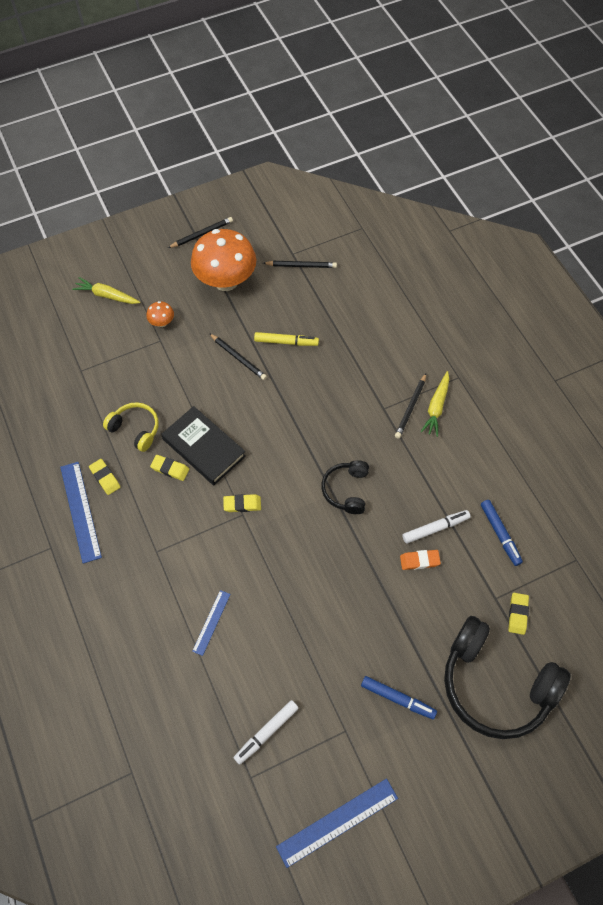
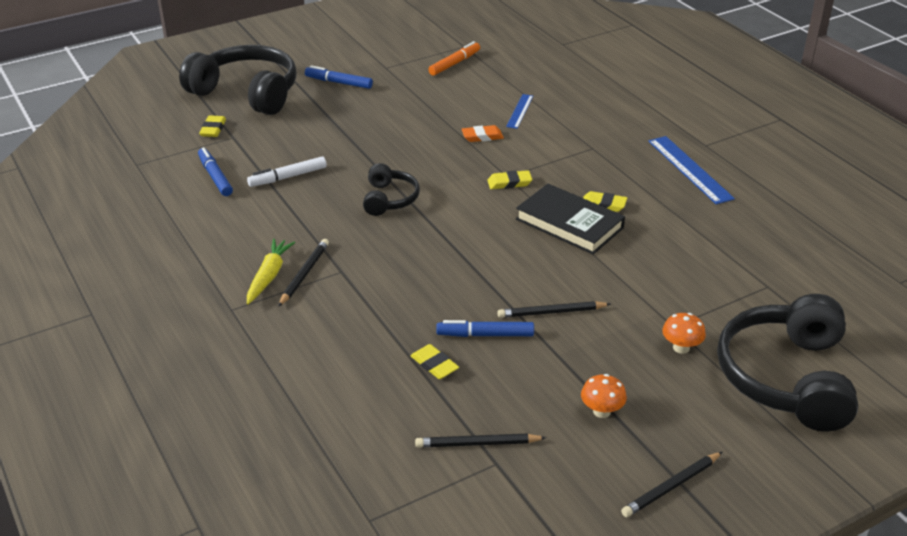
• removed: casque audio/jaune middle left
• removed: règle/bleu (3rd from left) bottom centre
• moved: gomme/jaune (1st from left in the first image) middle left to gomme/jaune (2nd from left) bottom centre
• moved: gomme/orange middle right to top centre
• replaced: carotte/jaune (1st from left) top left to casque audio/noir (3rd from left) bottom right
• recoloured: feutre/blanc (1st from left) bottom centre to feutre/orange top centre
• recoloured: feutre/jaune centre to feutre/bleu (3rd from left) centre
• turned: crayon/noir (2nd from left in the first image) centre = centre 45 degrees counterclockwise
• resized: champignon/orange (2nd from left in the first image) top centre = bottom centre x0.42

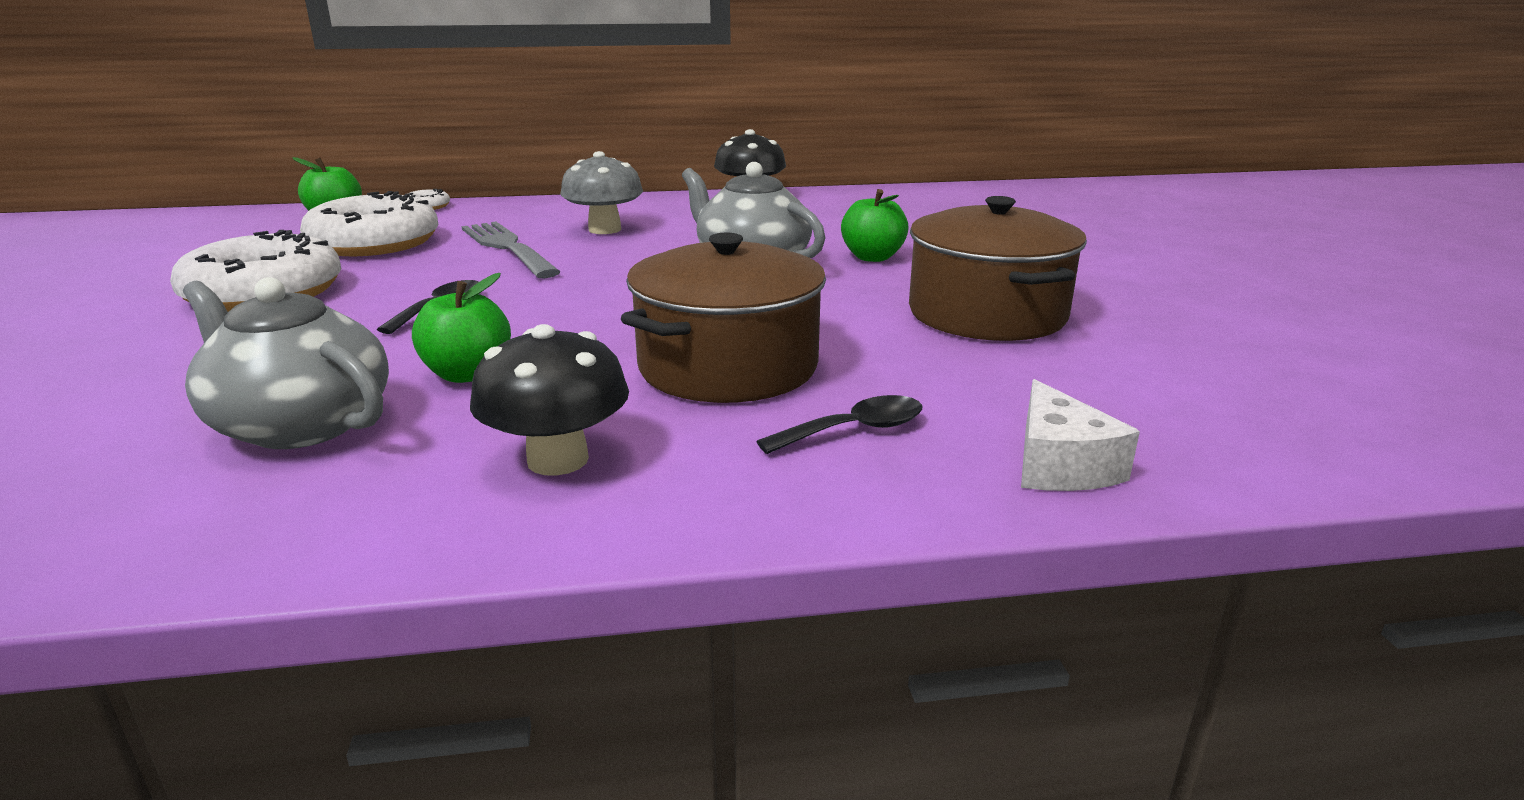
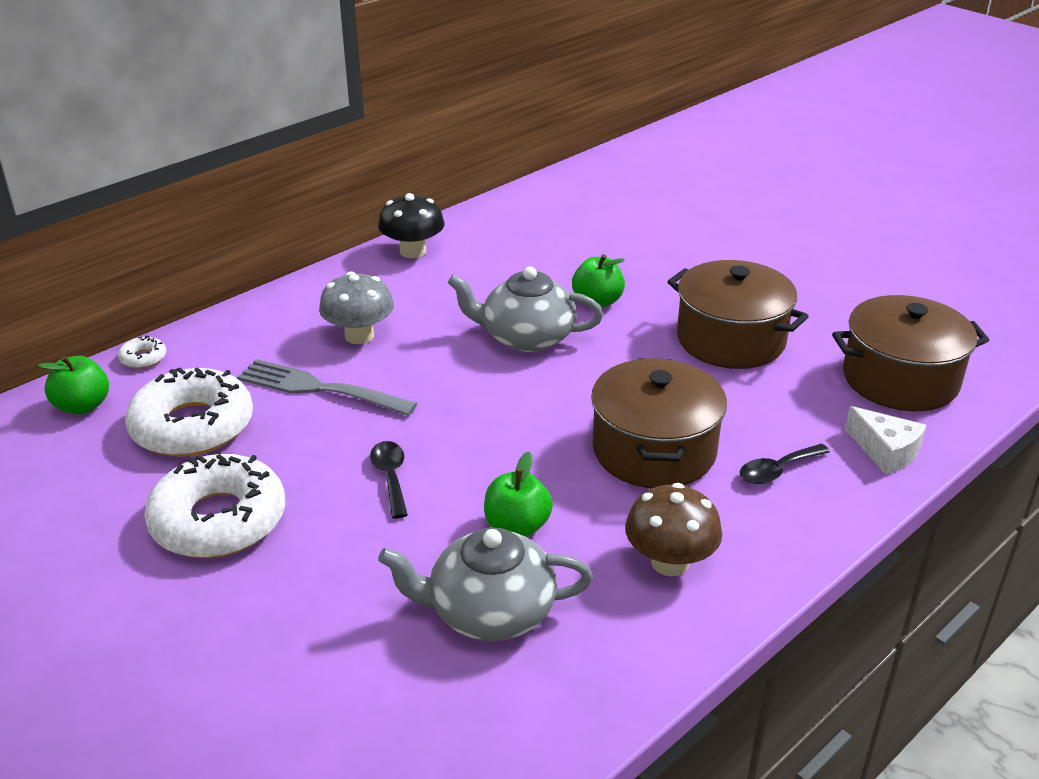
• added: marmite/marron (3rd from left) middle right
• recoloured: champignon/noir (1st from left) centre to champignon/marron bottom centre
• turned: cuillère/noir (2nd from left) centre = middle right 150 degrees counterclockwise

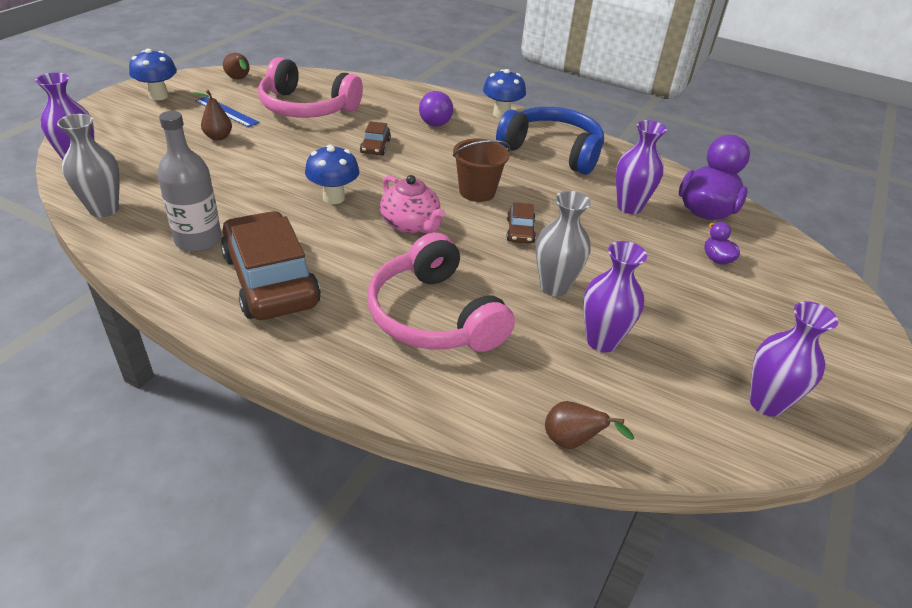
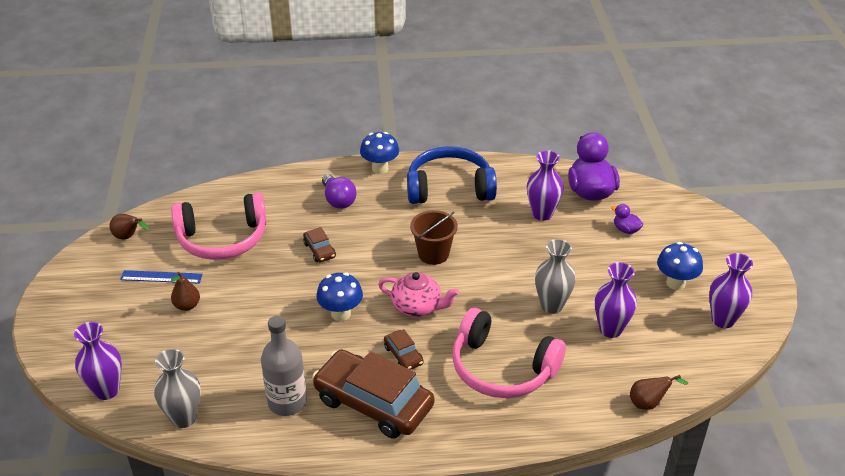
• moved: champignon/bleu (1st from left in the first image) top left to champignon/bleu (3rd from left) middle right
• moved: voiture/marron (3rd from left) centre to bottom centre

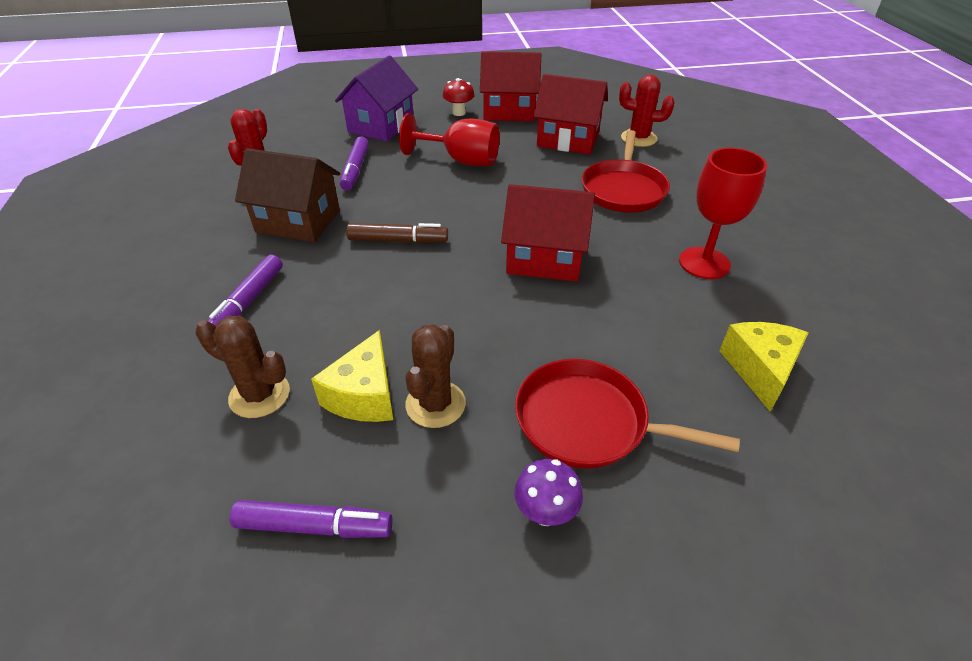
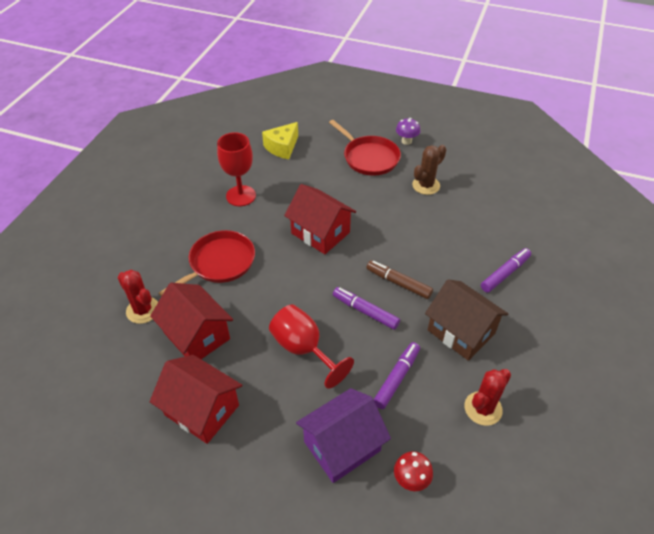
• removed: cactus/marron (1st from left) middle left
• removed: fromage/jaune (1st from left) centre
• moved: feutre/violet (2nd from left in the first image) bottom left to feutre/violet (1st from left) centre
• moved: champignon/rouge top centre to bottom centre

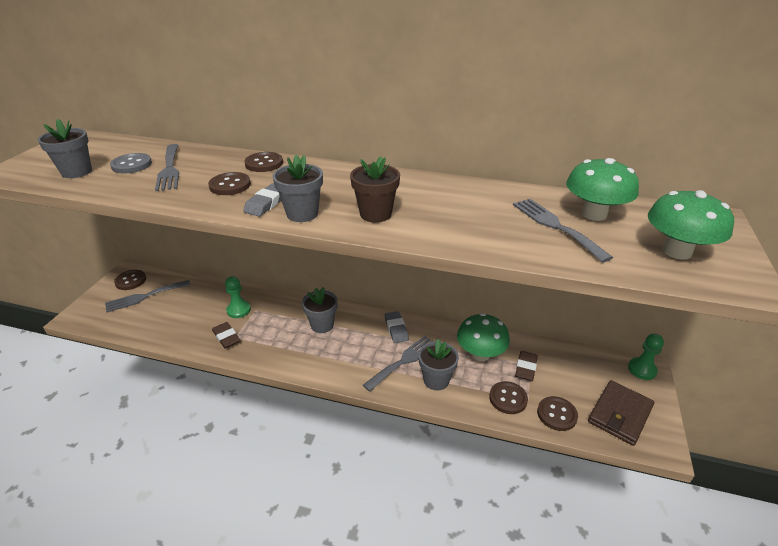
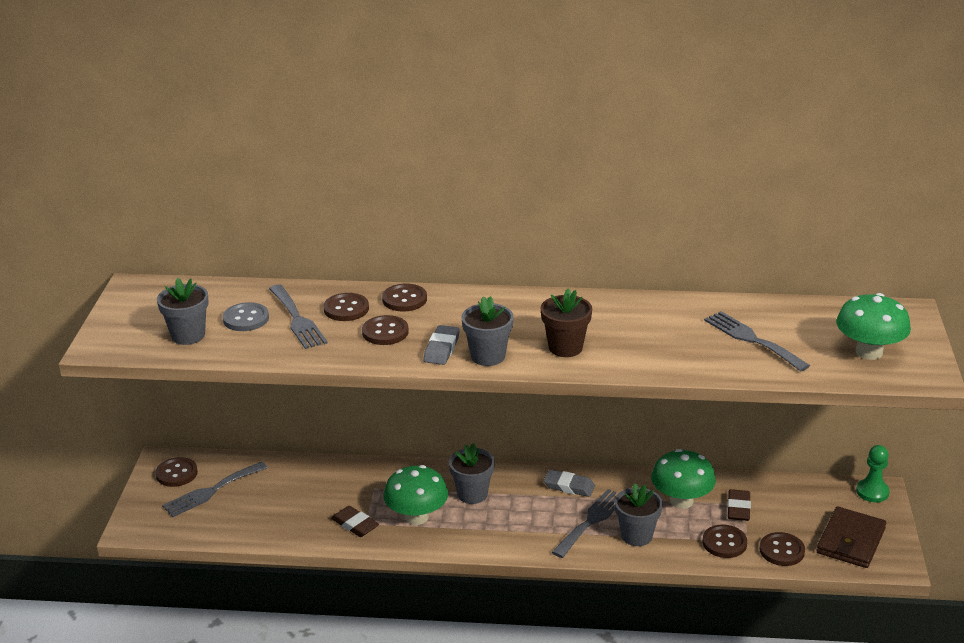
• removed: pion/vert (1st from left) middle left
• added: bouton/marron (2nd from left) centre
• moved: champignon/vert (2nd from left in the first image) middle right to champignon/vert (1st from left) bottom centre
• turned: gomme/gris (2nd from left) centre = bottom centre 45 degrees counterclockwise

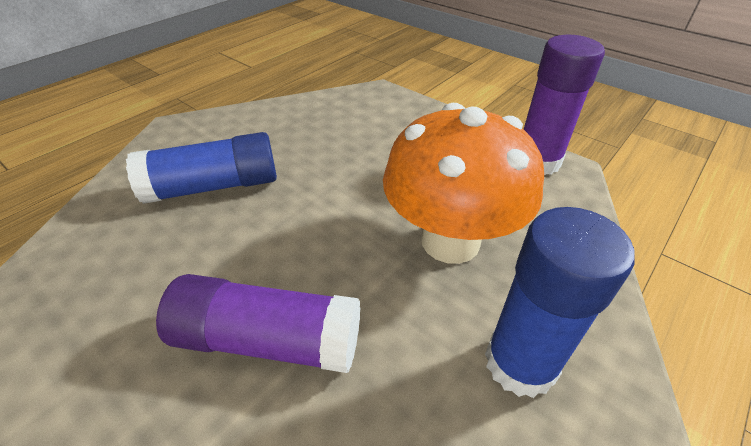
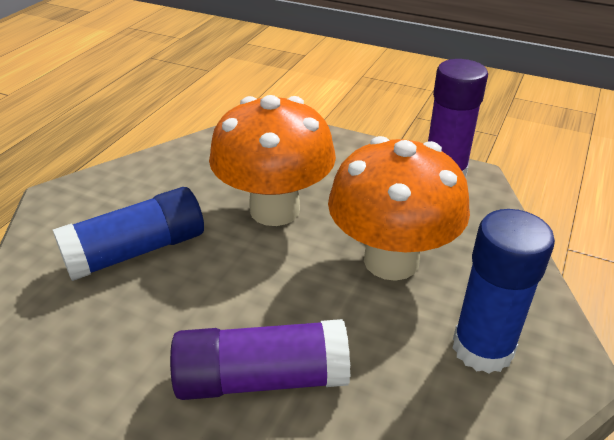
• added: champignon/orange (1st from left) centre

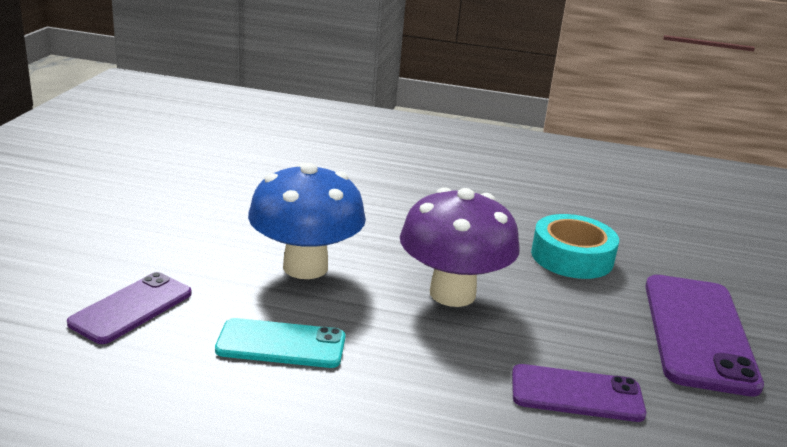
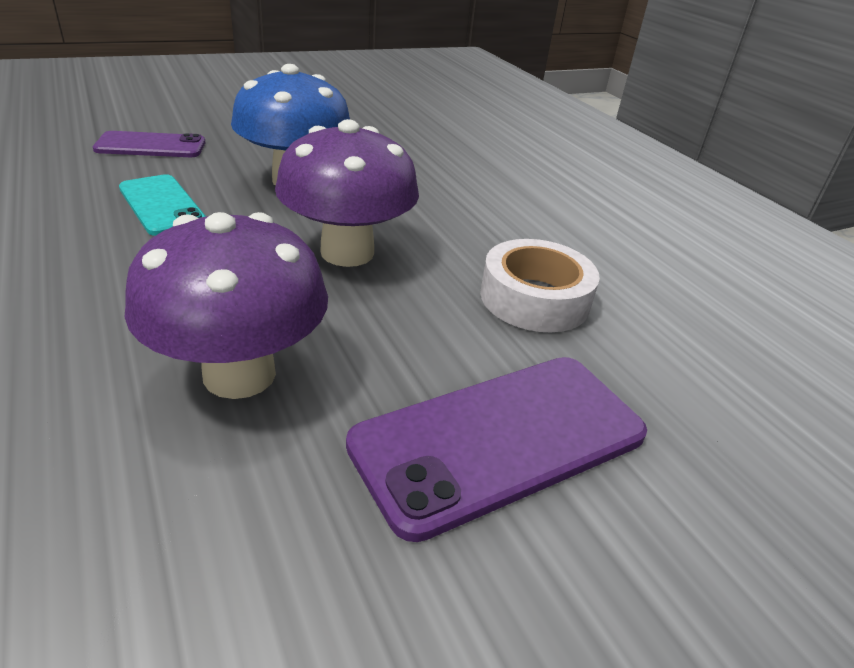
• replaced: téléphone/violet (2nd from left) bottom right to champignon/violet (1st from left) middle left
• recoloured: ruban adhésif/turquoise middle right to ruban adhésif/blanc centre

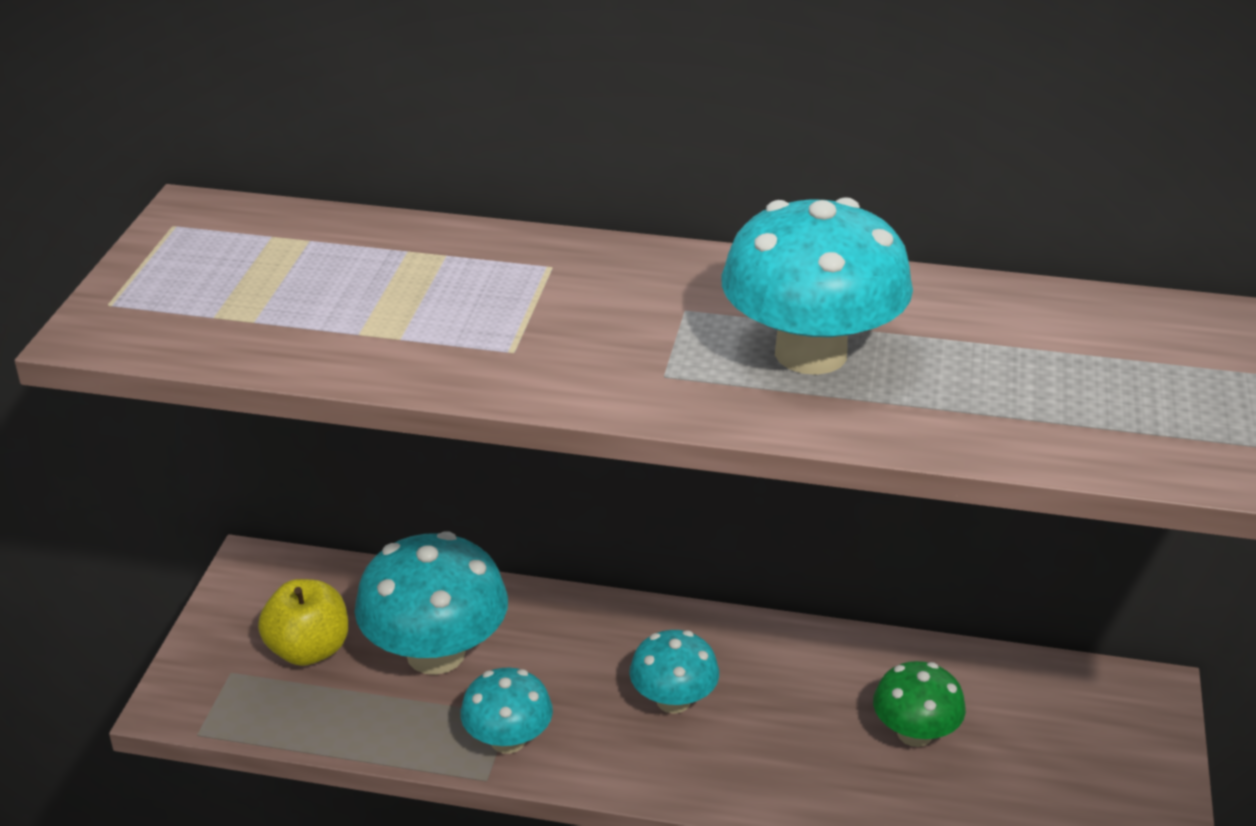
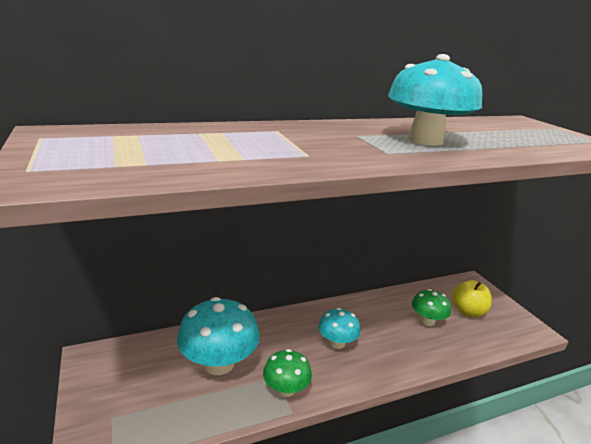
• moved: pomme/jaune bottom left to bottom right
• recoloured: champignon/turquoise (2nd from left) bottom centre to champignon/vert (1st from left) bottom centre

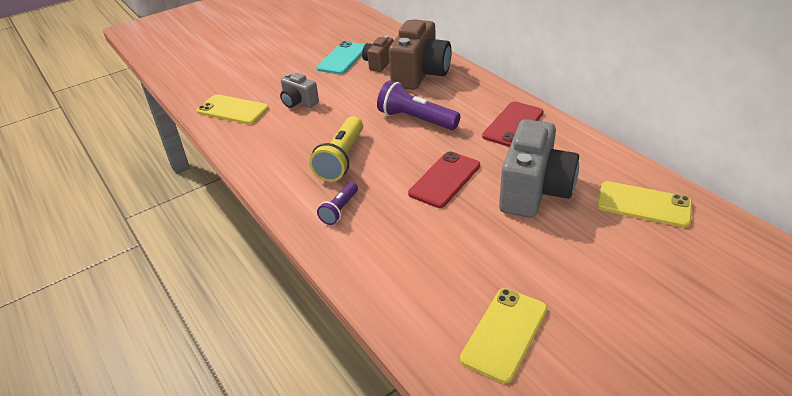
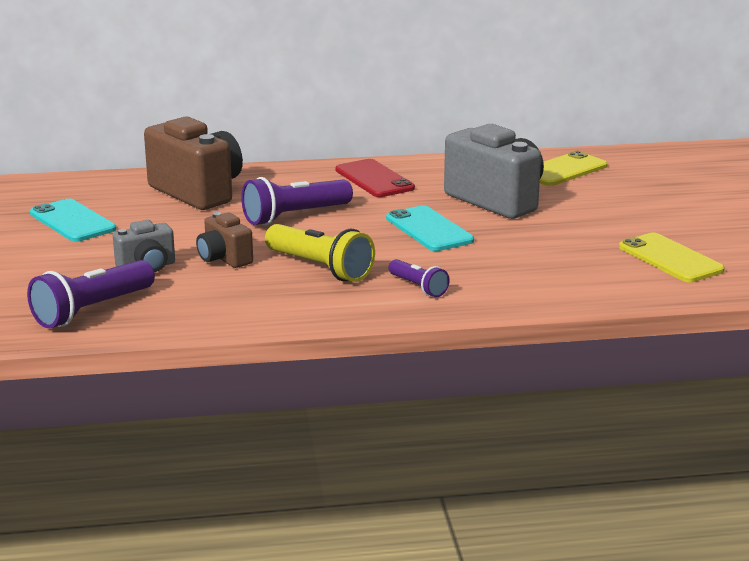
• moved: appareil photo/marron (1st from left in the first image) top centre to appareil photo/marron (2nd from left) middle left
• replaced: téléphone/jaune (1st from left) top left to lampe de poche/violet (1st from left) middle left
• recoloured: téléphone/rouge (1st from left) centre to téléphone/turquoise (2nd from left) centre

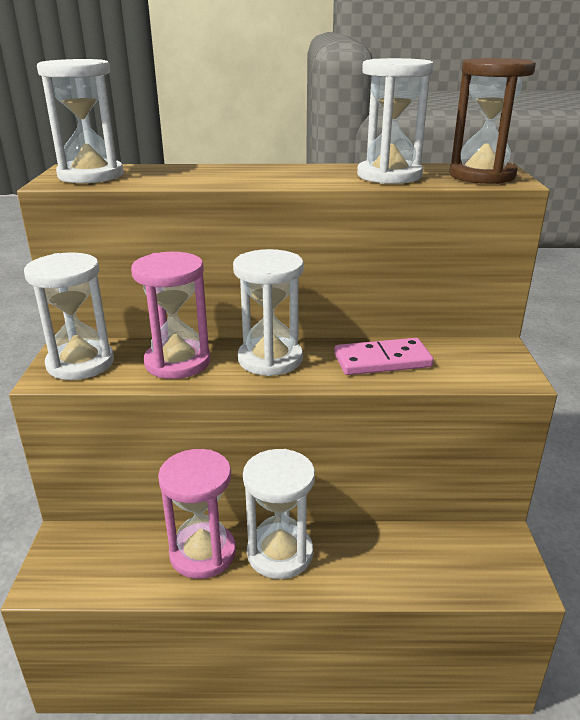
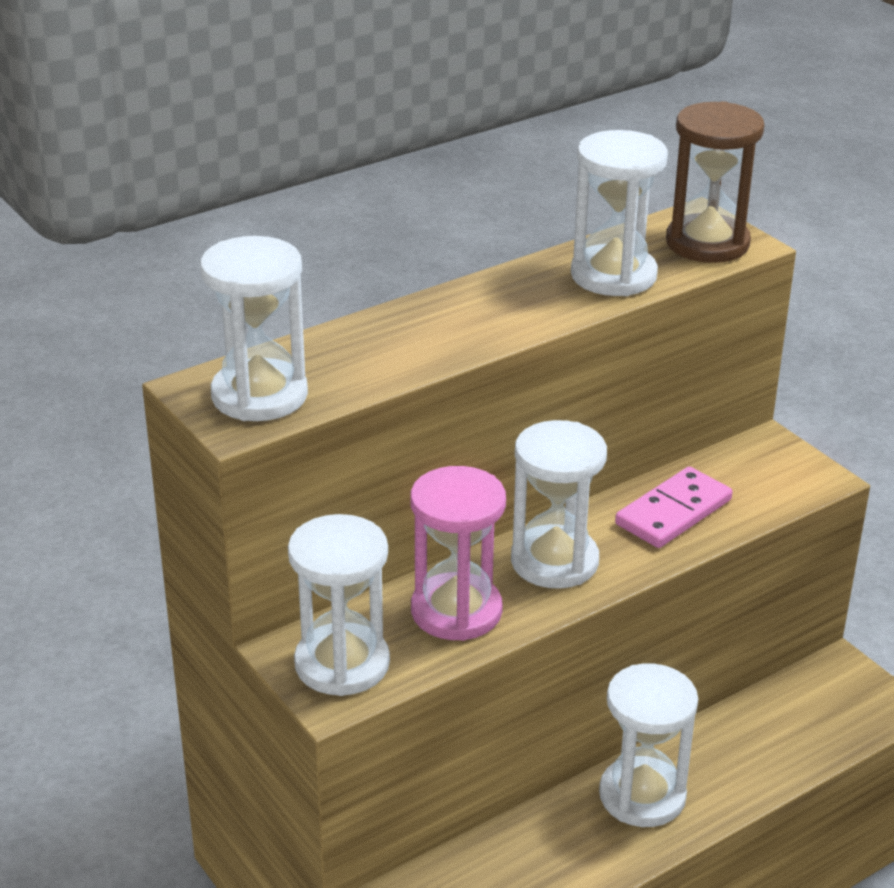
• removed: sablier/rose (2nd from left) bottom centre

